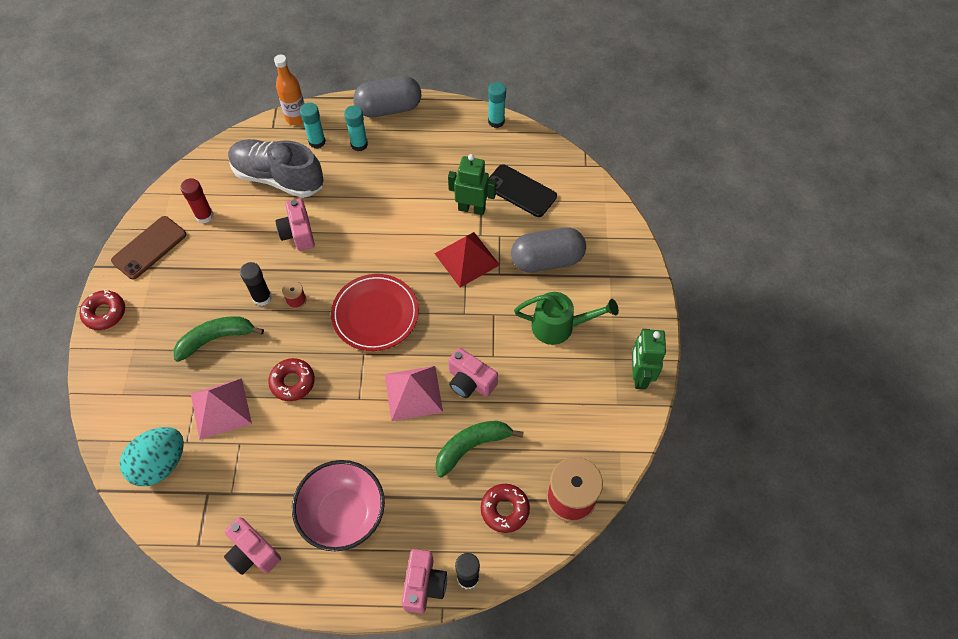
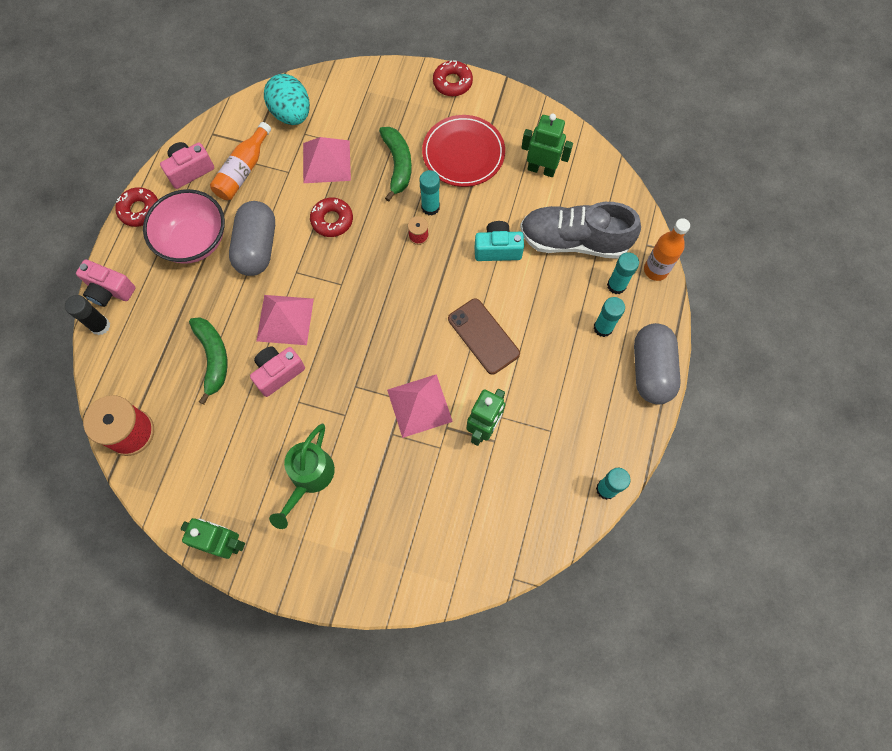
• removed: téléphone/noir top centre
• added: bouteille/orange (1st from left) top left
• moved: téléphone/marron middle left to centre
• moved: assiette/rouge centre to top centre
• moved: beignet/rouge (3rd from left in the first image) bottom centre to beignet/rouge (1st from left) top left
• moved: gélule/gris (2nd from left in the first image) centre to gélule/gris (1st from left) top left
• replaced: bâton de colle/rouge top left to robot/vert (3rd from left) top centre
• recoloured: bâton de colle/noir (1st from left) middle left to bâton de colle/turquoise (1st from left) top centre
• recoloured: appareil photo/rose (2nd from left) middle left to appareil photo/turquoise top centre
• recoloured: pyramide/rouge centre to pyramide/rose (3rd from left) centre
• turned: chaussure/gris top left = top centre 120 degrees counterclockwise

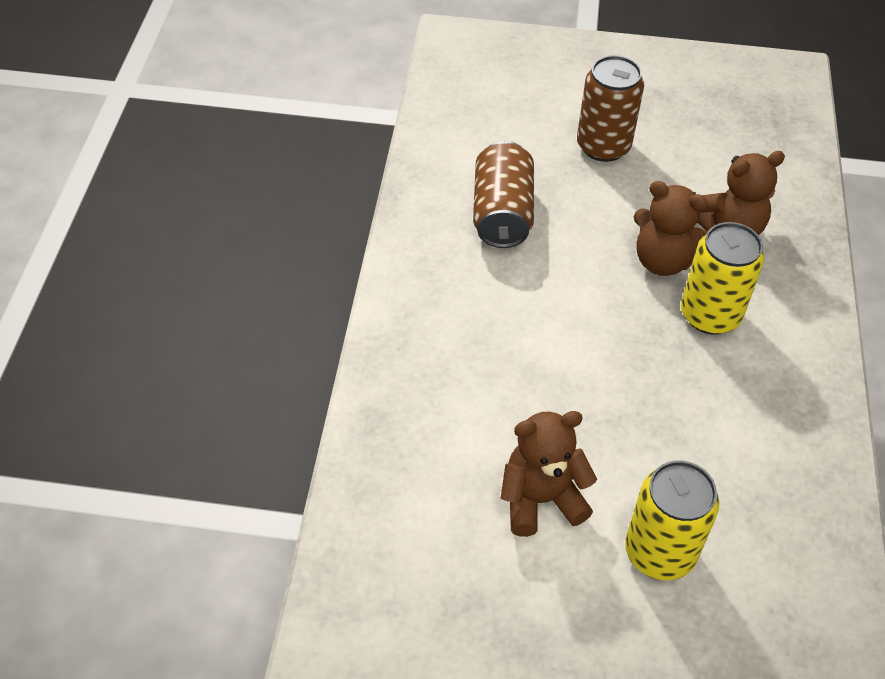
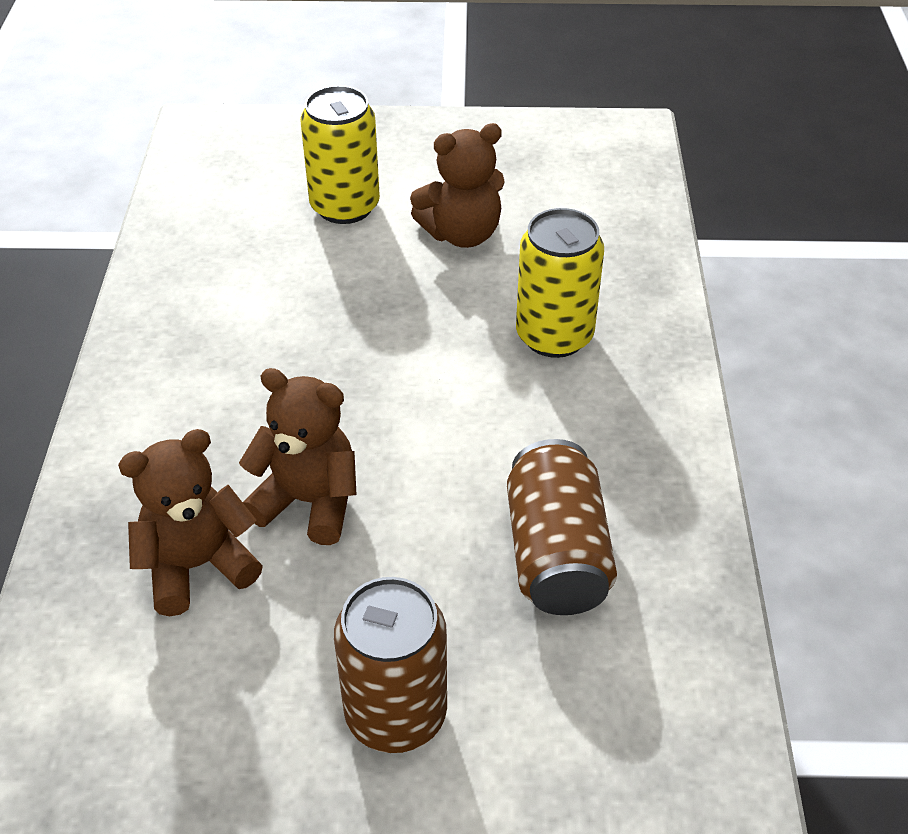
• moved: canette/jaune (2nd from left) middle right to centre

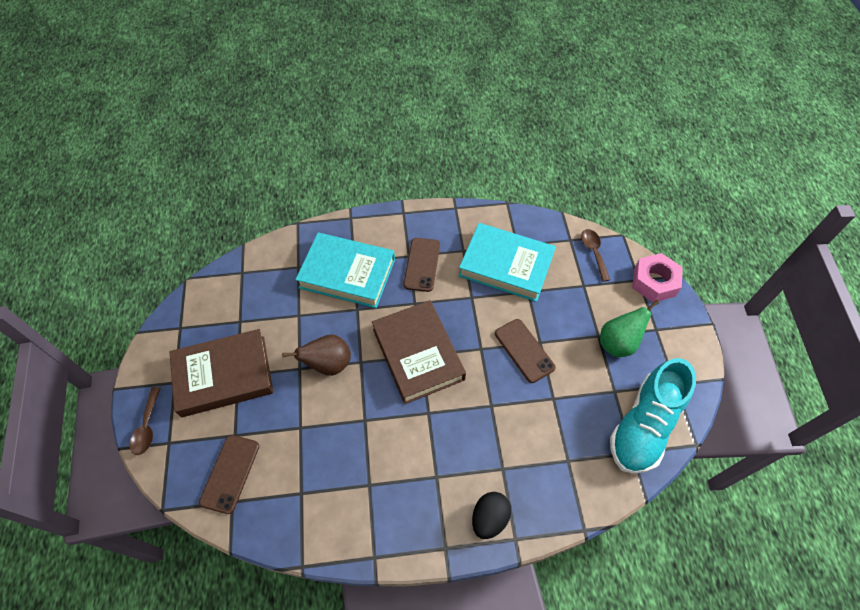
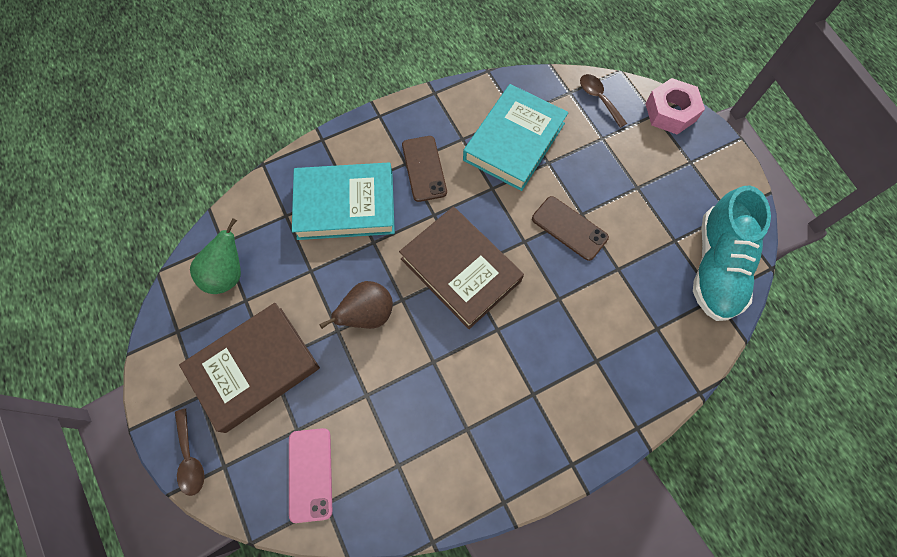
• removed: œuf/noir bottom centre
• moved: poire/vert middle right to middle left
• recoloured: téléphone/marron (1st from left) bottom left to téléphone/rose bottom centre
• turned: livre/turquoise (2nd from left) centre = top centre 60 degrees counterclockwise

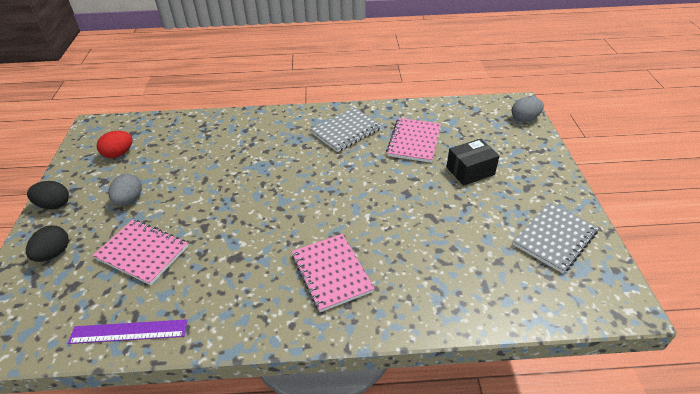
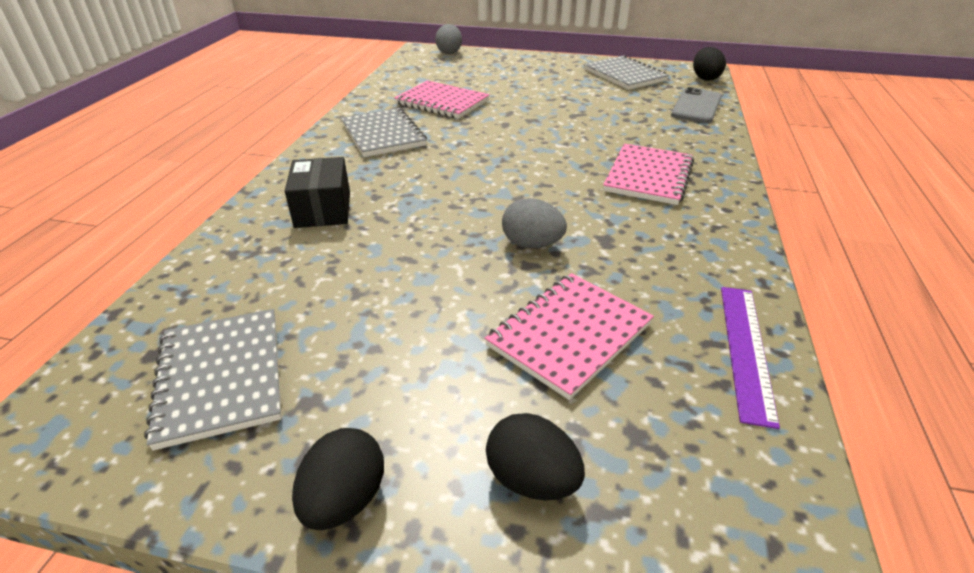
• added: téléphone/gris top right
• added: œuf/noir (3rd from left) top right
• moved: œuf/gris (1st from left in the first image) middle left to œuf/gris (2nd from left) centre
• moved: boîte/noir middle right to middle left
• replaced: œuf/rouge middle left to carnet/gris (1st from left) middle left
• turned: carnet/rose (2nd from left in the first image) bottom centre = top centre 60 degrees counterclockwise

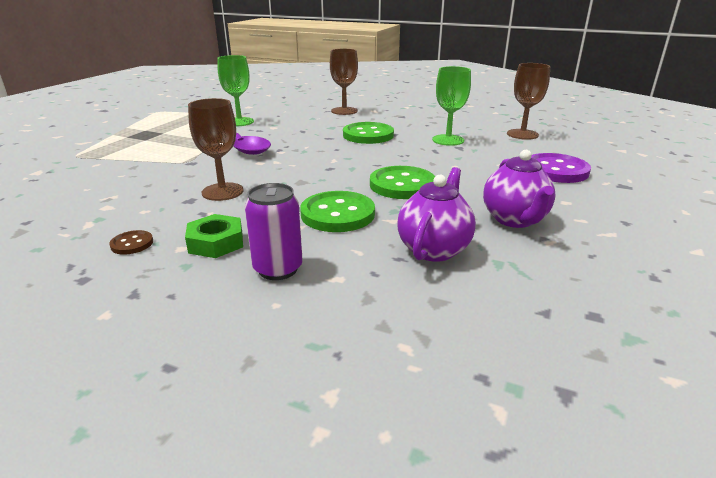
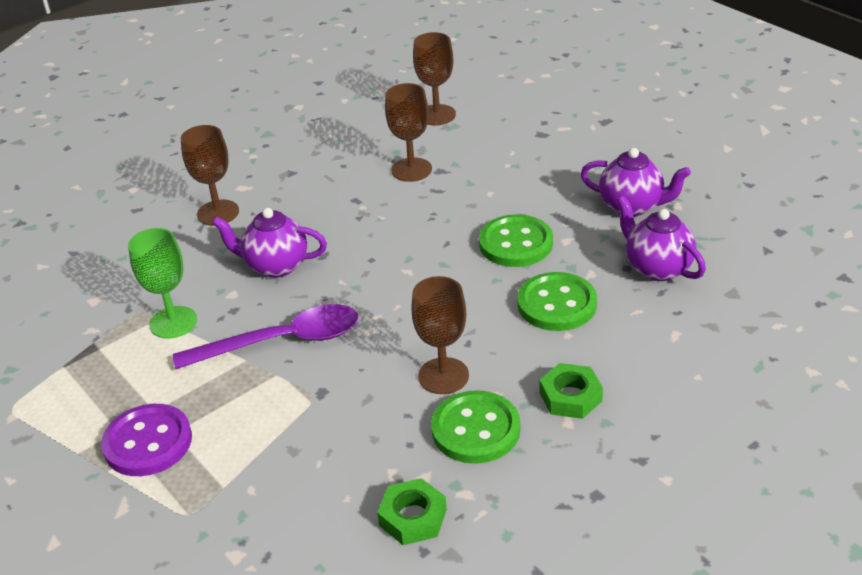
• removed: bouton/marron middle left
• removed: canette/violet centre
• added: théière/violet (1st from left) middle left
• added: écrou/vert (1st from left) bottom centre
• moved: bouton/vert (2nd from left in the first image) top centre to bouton/vert (1st from left) bottom centre
• moved: bouton/violet middle right to bottom left
• recoloured: verre à pied/vert (2nd from left) top centre to verre à pied/marron (2nd from left) top centre

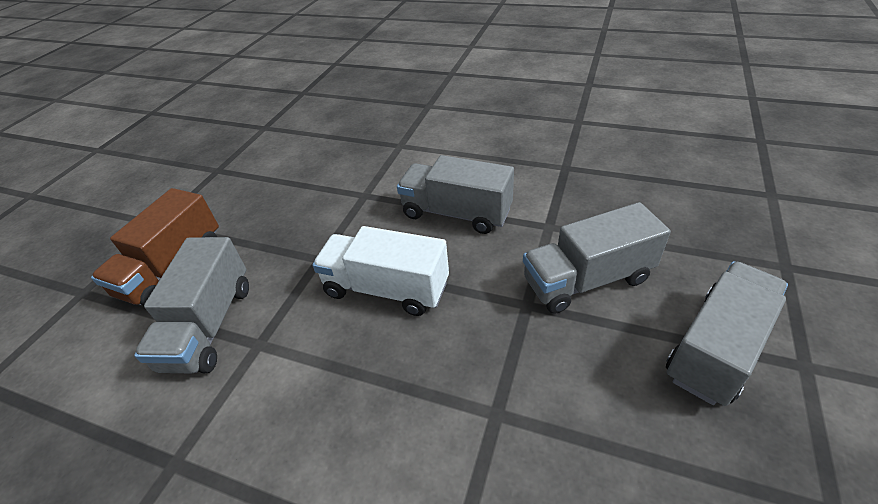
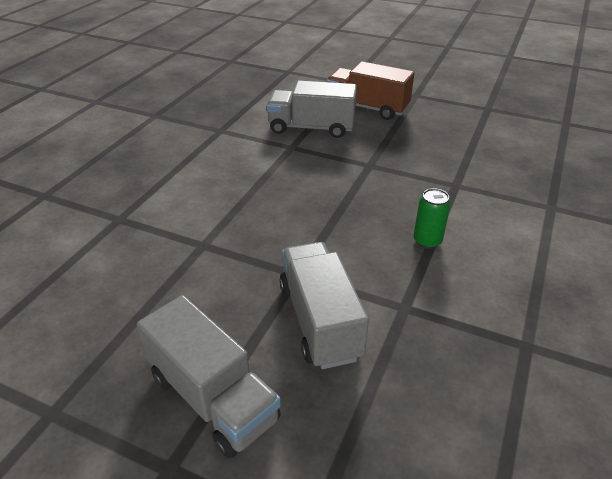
• removed: camion/blanc centre
• replaced: camion/gris (2nd from left) centre to canette/vert middle right

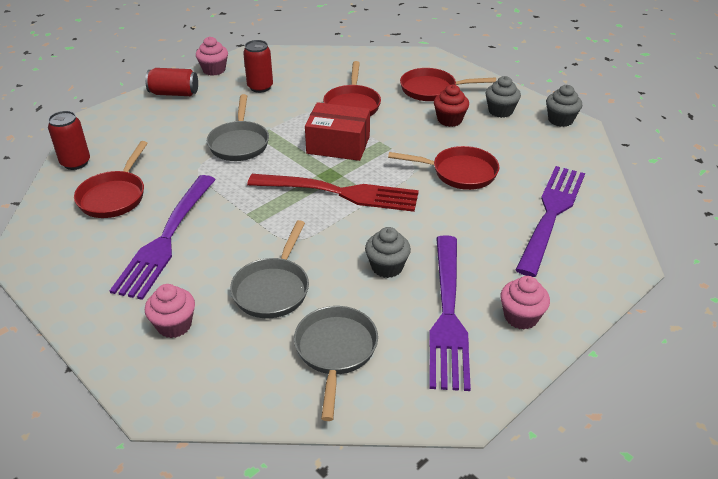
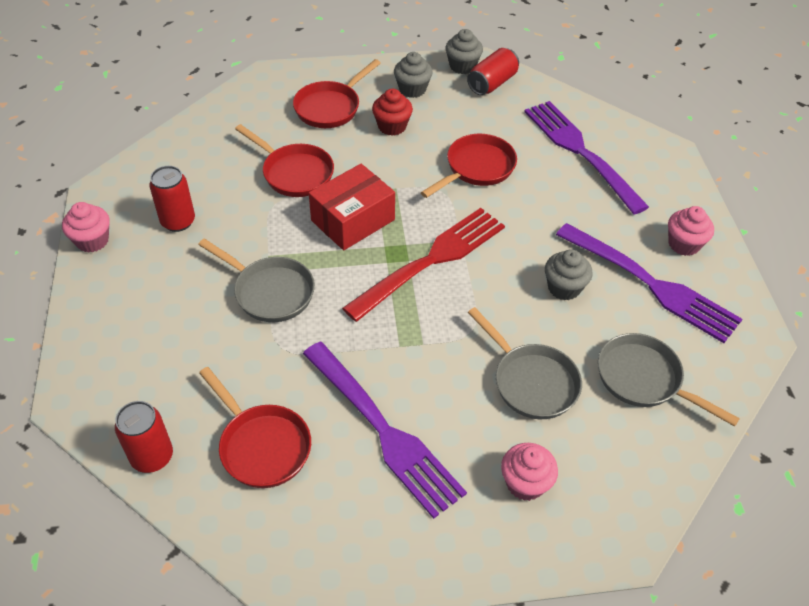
• moved: canette/rouge (2nd from left in the first image) top left to canette/rouge (3rd from left) top centre

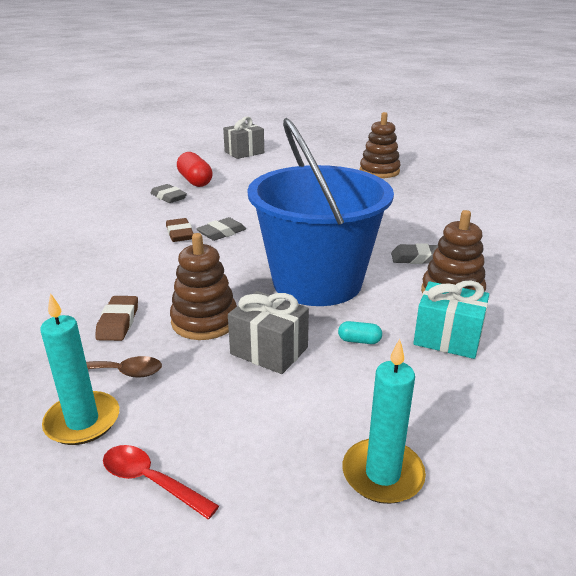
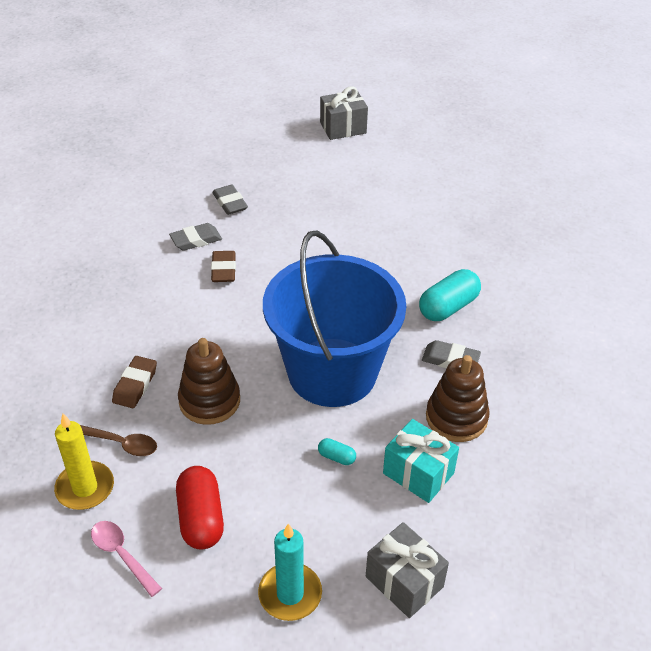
• removed: jouet à empiler/marron (2nd from left) top centre
• added: gélule/turquoise (2nd from left) middle right
• moved: gélule/rouge top centre to bottom left
• moved: gomme/gris (2nd from left in the first image) centre to gomme/gris (1st from left) middle left
• moved: cadeau/gris (2nd from left) centre to bottom centre
• recoloured: bougie/turquoise (1st from left) middle left to bougie/jaune bottom left
• recoloured: cuillère/rouge bottom left to cuillère/rose bottom left

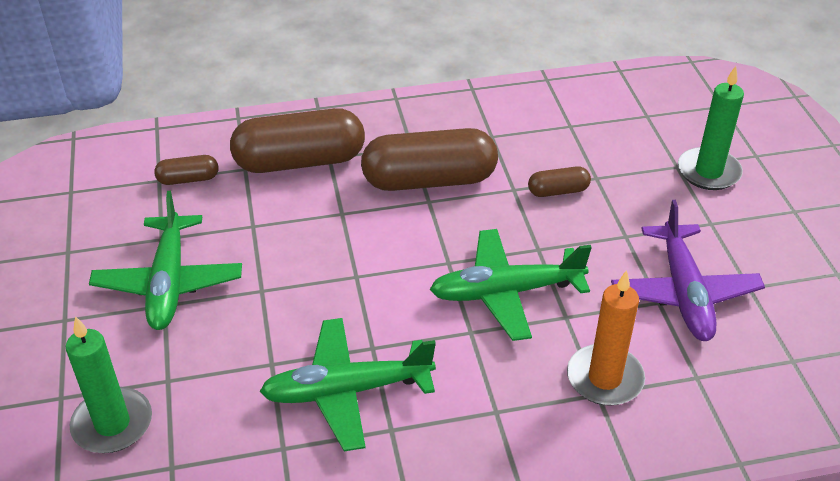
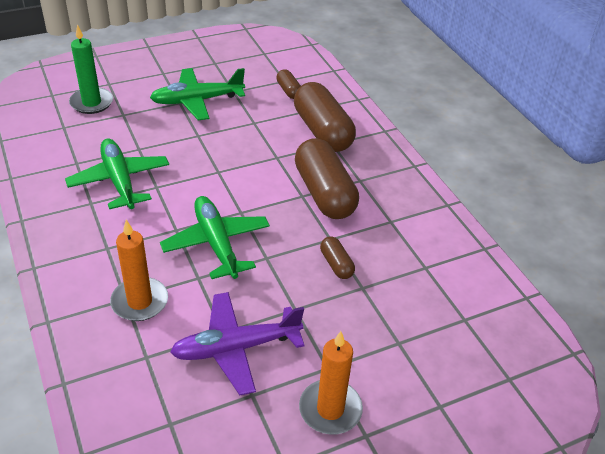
• removed: bougie/vert (2nd from left) top right
• added: bougie/orange (2nd from left) bottom centre

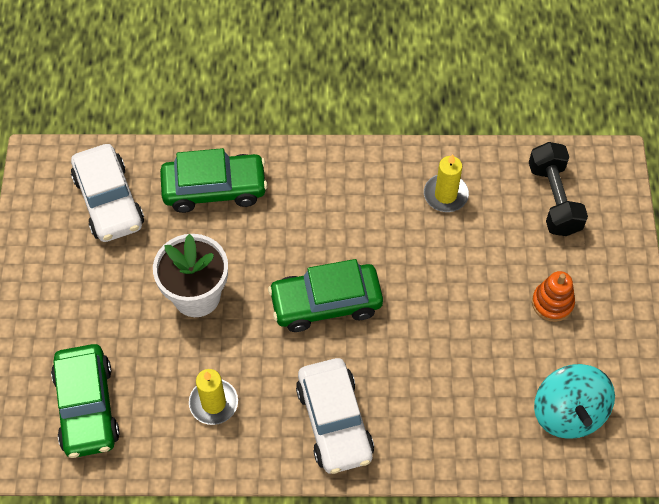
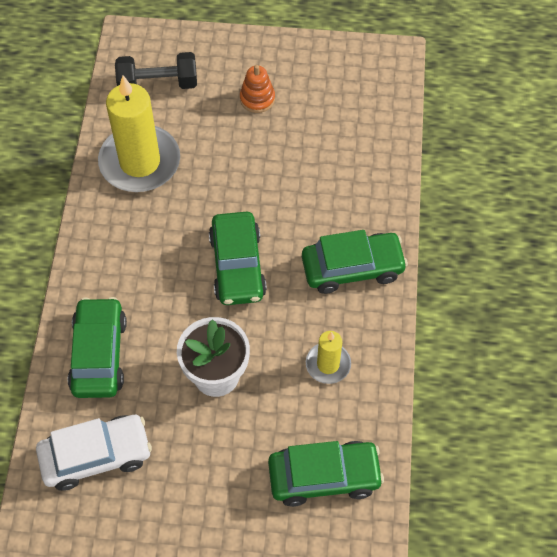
• removed: toupie/turquoise bottom right
• recoloured: voiture/blanc (2nd from left) bottom centre to voiture/vert (4th from left) centre
• resized: bougie/jaune (2nd from left in the first image) middle right = top left x1.98

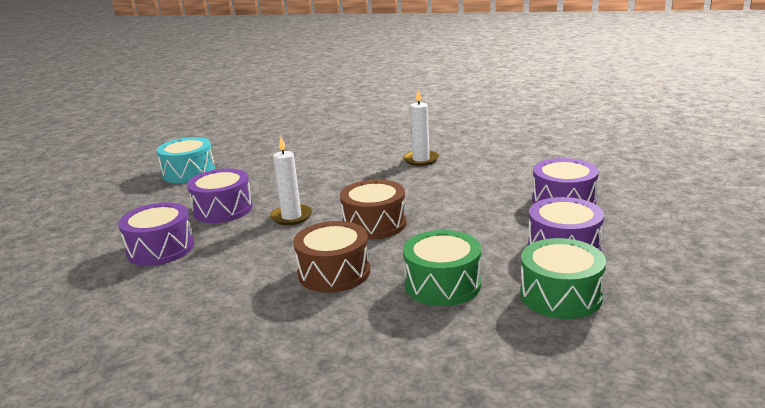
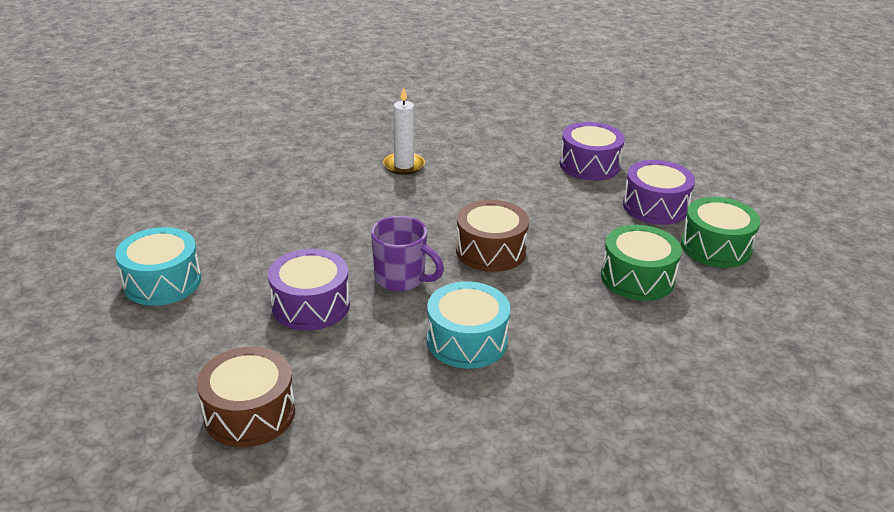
• removed: tambour/violet (1st from left) middle left
• added: tambour/turquoise (2nd from left) centre
• moved: tambour/marron (1st from left) centre to bottom left
• replaced: bougie/blanc (1st from left) centre to tasse/violet centre

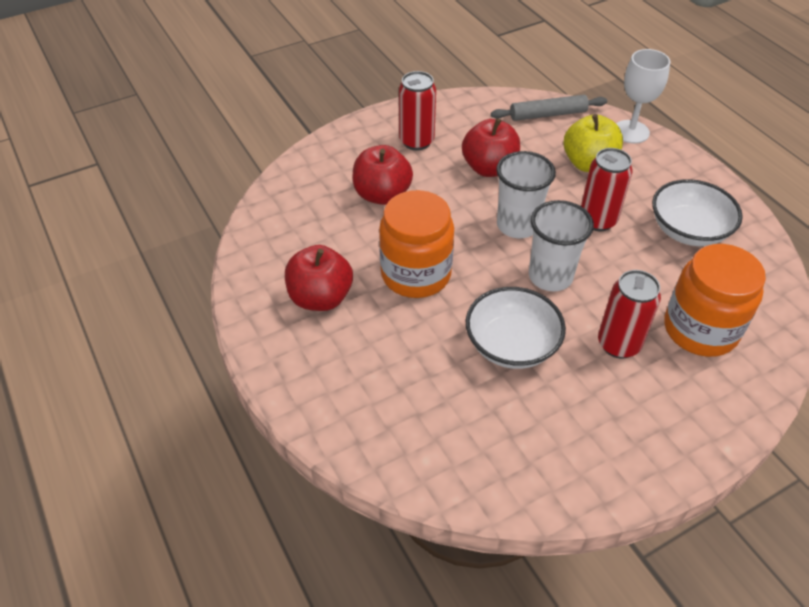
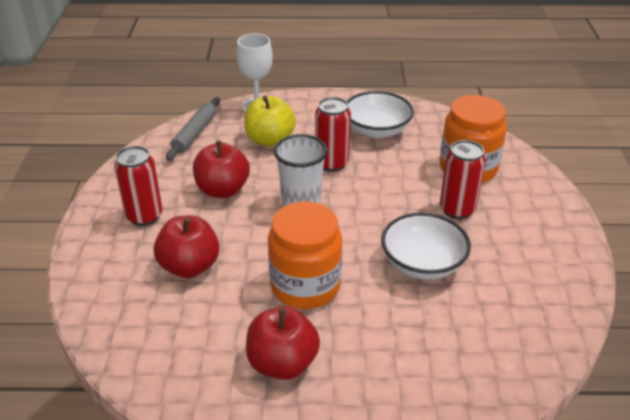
• removed: gobelet/blanc (2nd from left) middle right

